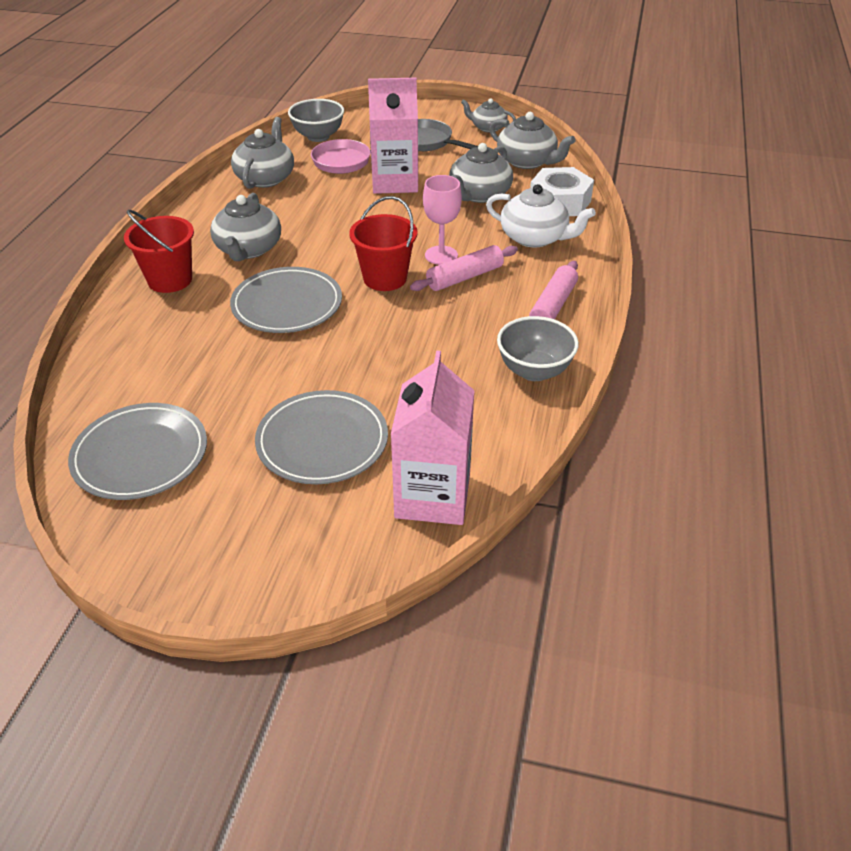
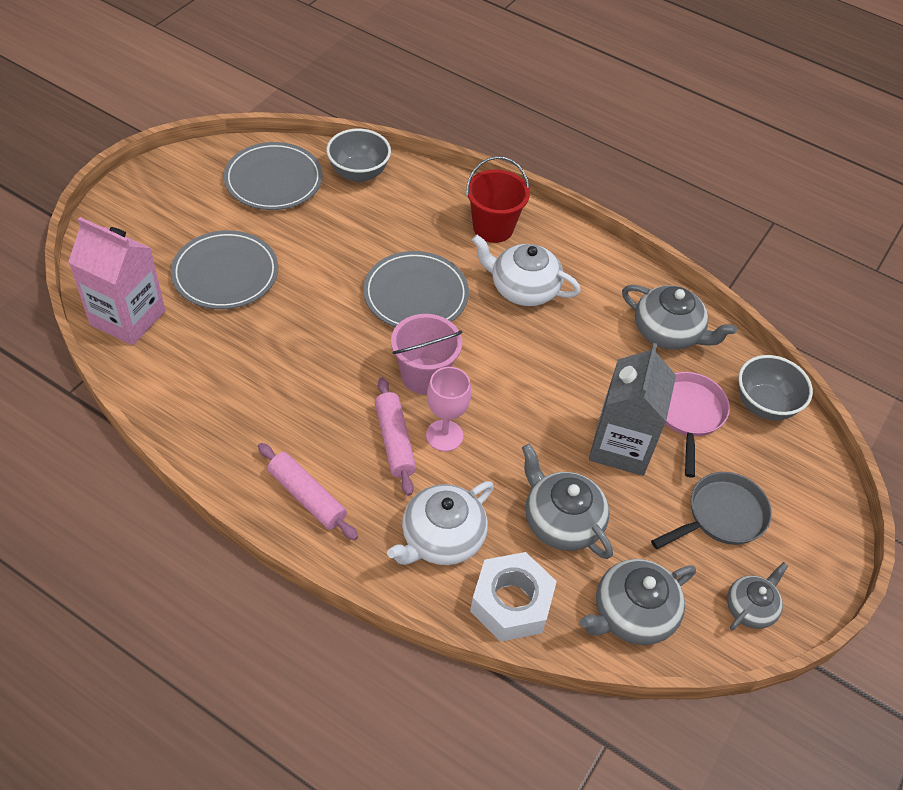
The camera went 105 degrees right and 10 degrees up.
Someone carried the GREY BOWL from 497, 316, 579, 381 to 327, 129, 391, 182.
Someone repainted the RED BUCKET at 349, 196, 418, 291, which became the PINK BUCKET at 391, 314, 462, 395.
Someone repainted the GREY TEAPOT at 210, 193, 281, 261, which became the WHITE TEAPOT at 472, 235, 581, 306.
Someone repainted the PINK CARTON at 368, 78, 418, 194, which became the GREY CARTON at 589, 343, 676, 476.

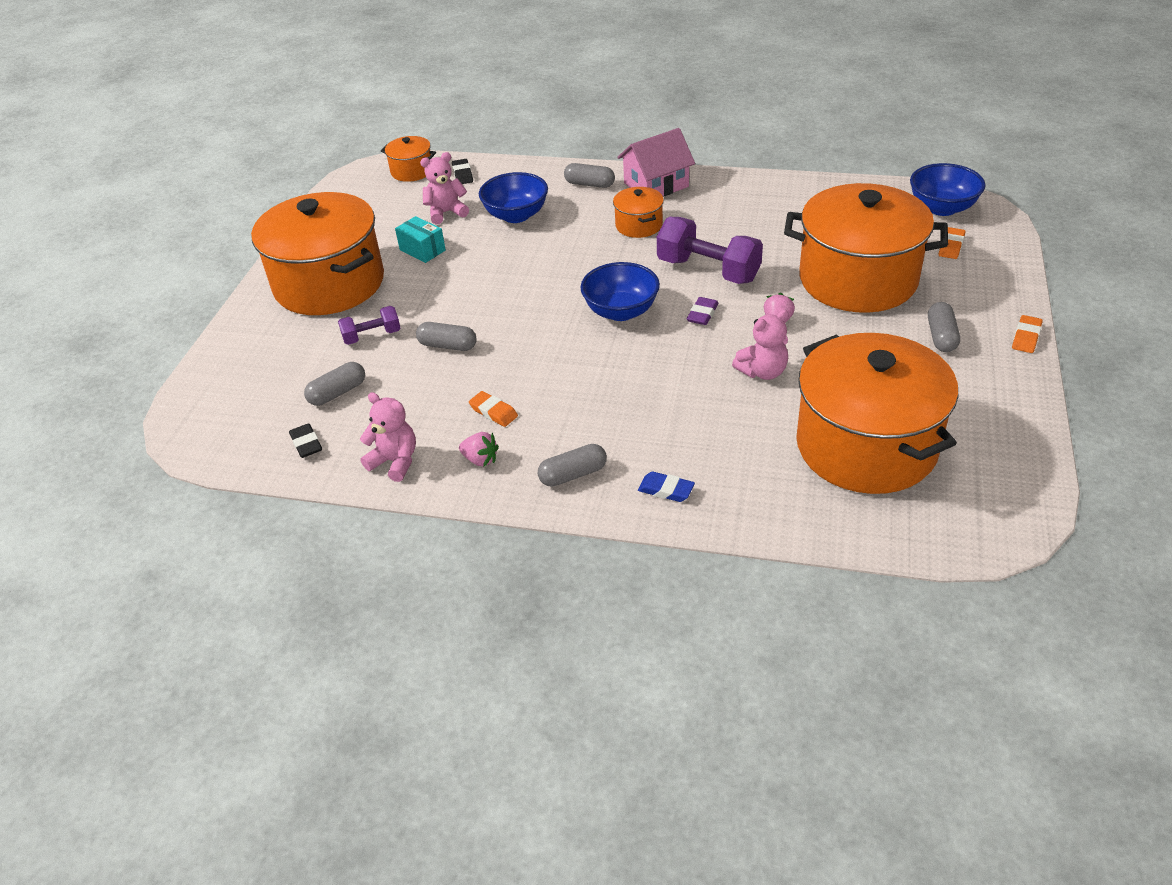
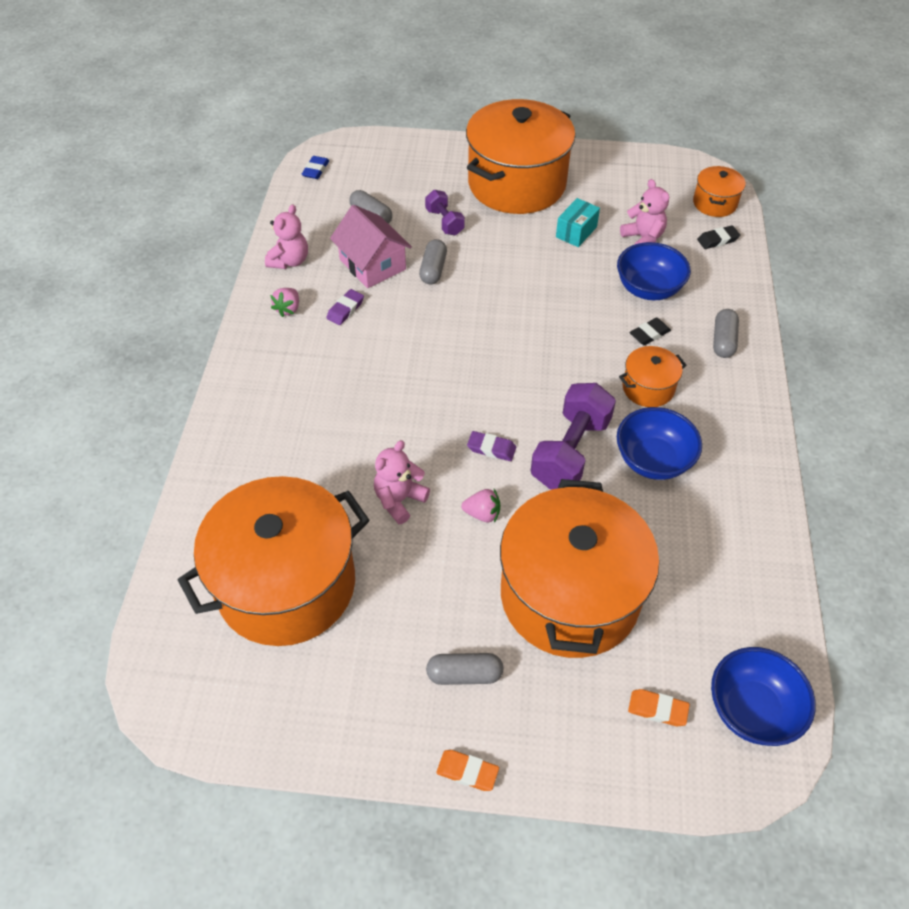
The camera went 80 degrees right and 10 degrees up.
Someone carried the BLUE ERASER from 638, 472, 695, 502 to 302, 156, 329, 179.
Someone repainted the ORANGE ERASER at 469, 391, 518, 427, which became the PURPLE ERASER at 326, 289, 364, 325.
Someone carried the PINK HOUSE from 617, 128, 695, 196 to 330, 205, 412, 288.
Someone rotated the PINK TEDDY BEAR at 732, 310, 789, 380 by 75 degrees clockwise.
Someone carried the BLUE BOWL from 580, 262, 660, 321 to 617, 407, 702, 480.
Someone carried the BLACK ERASER from 289, 423, 322, 458 to 630, 318, 671, 345.
Someone took away the GREY CAPSULE at 538, 444, 607, 487.

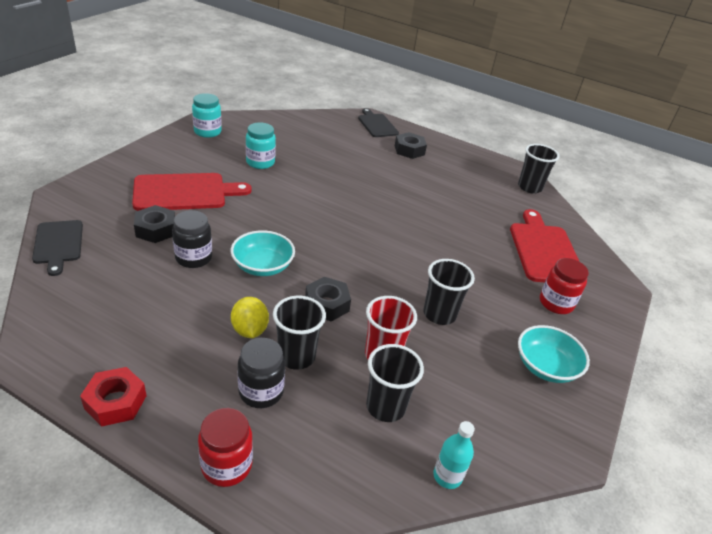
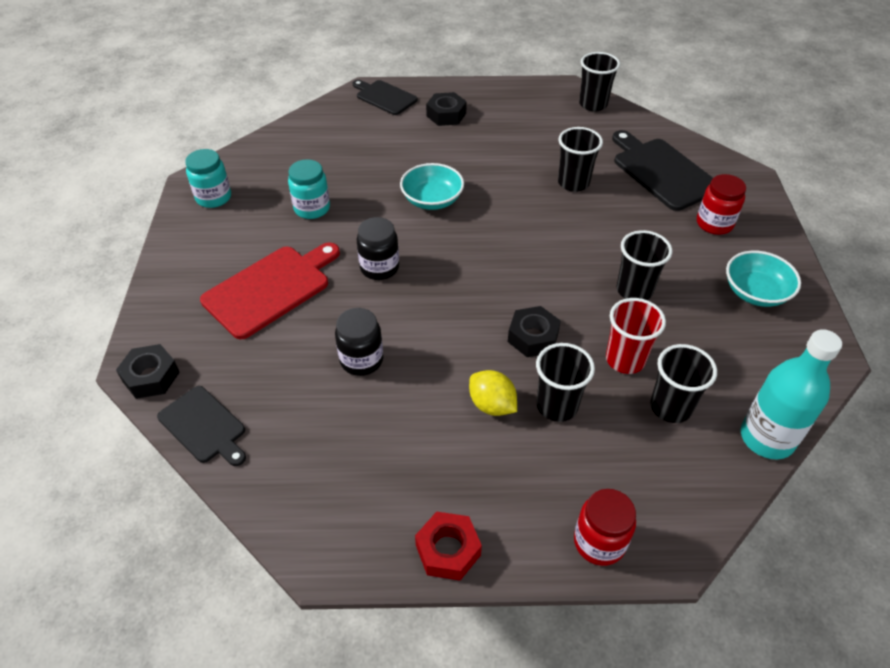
The camera went 25 degrees left and 10 degrees up.
Someone carried the BLACK NUT from 134, 205, 175, 243 to 116, 344, 180, 399.
Someone carried the BLACK JAR from 238, 338, 285, 408 to 357, 217, 399, 280.
Someone carried the TURQUOISE BOWL from 231, 230, 295, 276 to 400, 163, 464, 210.
Someone put down the BLACK CUP at 558, 127, 603, 192.
Someone repainted the RED CUTTING BOARD at 510, 209, 580, 282, which became the BLACK CUTTING BOARD at 612, 130, 713, 211.
Someone scaled the TURQUOISE BOTTLE at 433, 421, 475, 489 by 1.87.

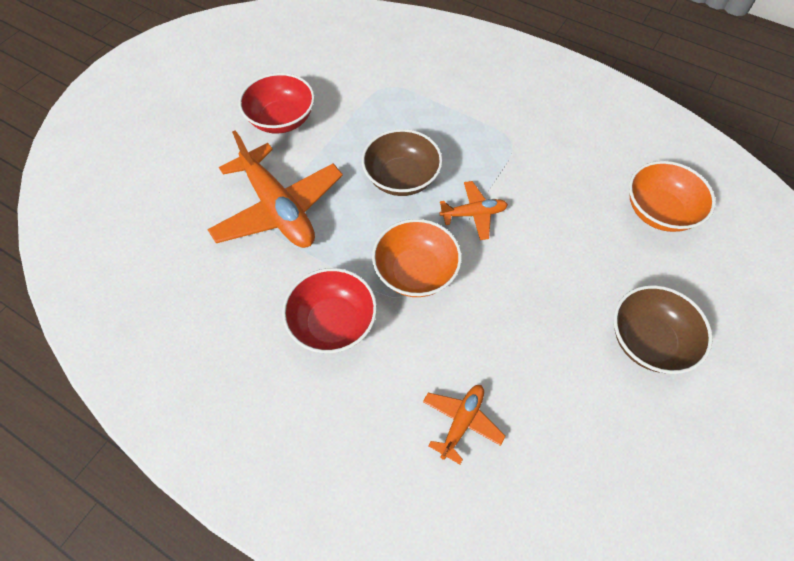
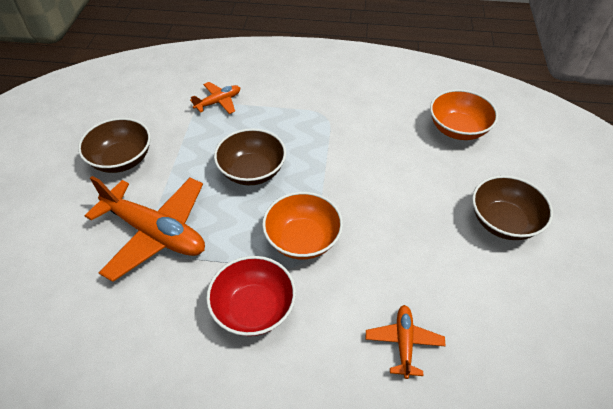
The camera went 25 degrees left and 10 degrees down.
Someone repainted the RED BOWL at 239, 73, 315, 134, which became the BROWN BOWL at 78, 118, 151, 173.
Someone carried the ORANGE PLANE from 439, 181, 508, 240 to 190, 82, 240, 114.

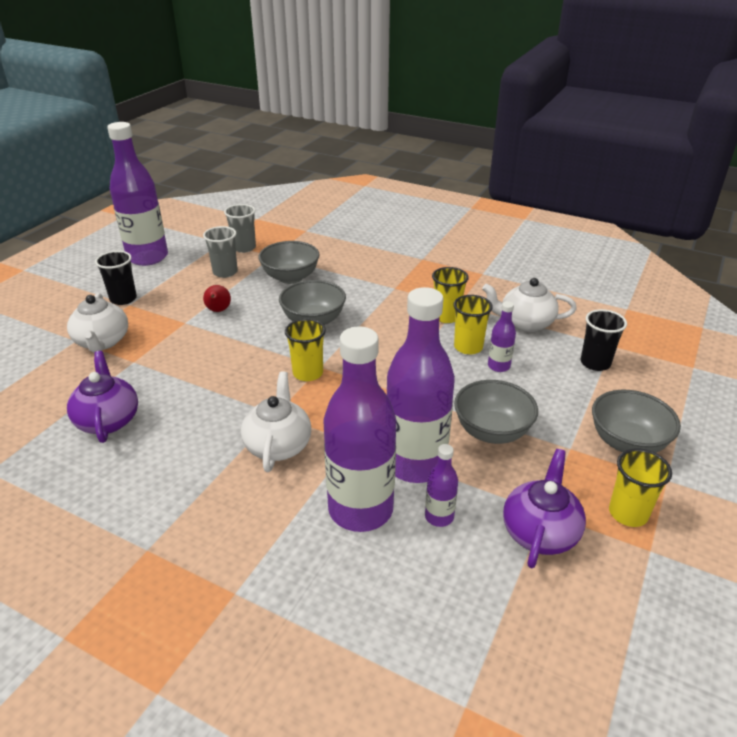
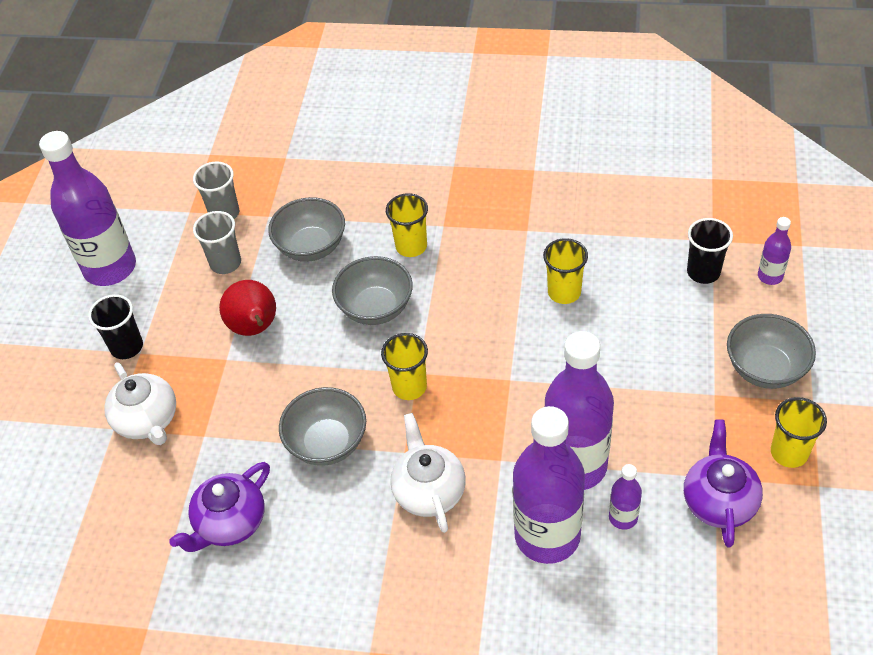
The camera went 15 degrees left and 15 degrees up.
Someone rotated the PURPLE TEAPOT at 67, 351, 138, 443 by 105 degrees counterclockwise.
Someone scaled the RED PEAR at 203, 285, 231, 312 by 1.67.
Someone carried the GREY BOWL from 454, 380, 538, 444 to 279, 387, 366, 466.
Someone carried the YELLOW CUP from 432, 267, 469, 323 to 386, 193, 428, 257.
Someone carried the PURPLE BOTTLE from 488, 301, 516, 372 to 758, 217, 791, 285.
Someone took away the WHITE TEAPOT at 482, 278, 577, 332.

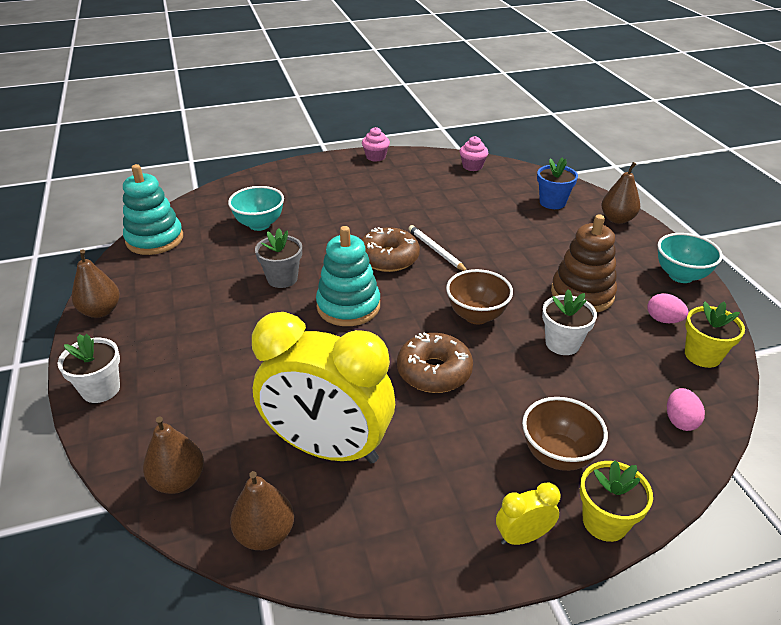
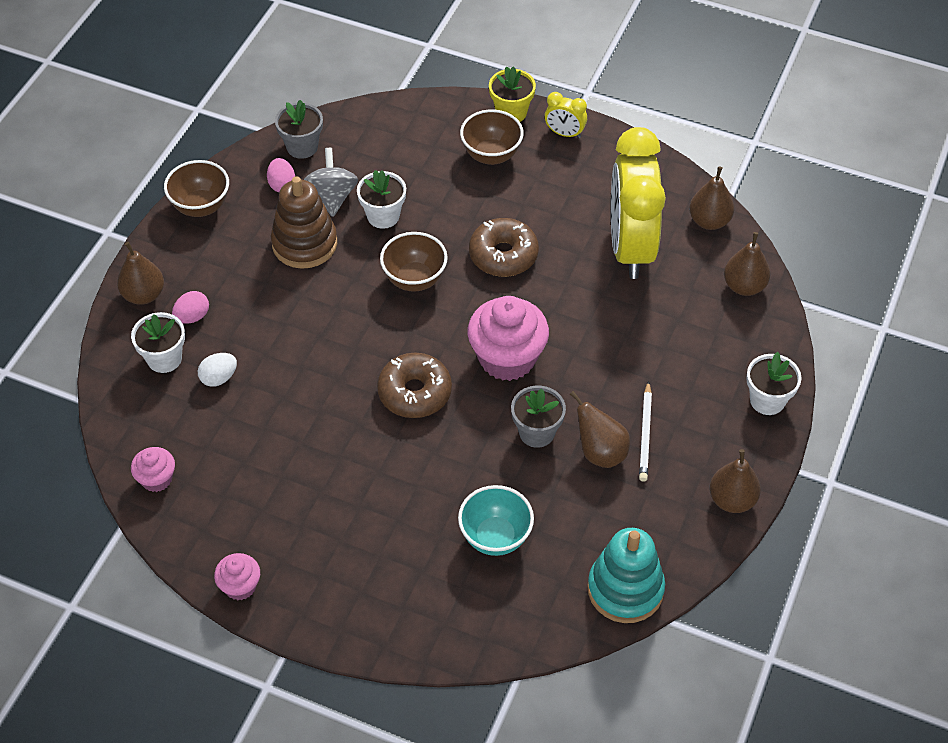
The camera went 140 degrees left and 15 degrees up.
Someone repainted the BLUE FLOWER POT at 537, 158, 578, 209, which became the WHITE FLOWER POT at 131, 312, 185, 373.
Someone repainted the TURQUOISE BOWL at 657, 233, 723, 283, which became the BROWN BOWL at 164, 160, 229, 217.
Someone carried the PINK EGG from 667, 388, 705, 431 to 172, 291, 209, 324.
Someone put down the WHITE EGG at 198, 353, 237, 387.
Someone repainted the YELLOW FLOWER POT at 685, 301, 745, 368, which became the GREY FLOWER POT at 275, 100, 323, 159.
Someone put down the GREY SPINNING TOP at 304, 148, 358, 217.
Someone swapped the TURQUOISE STACKING TOY at 316, 226, 380, 326 for the PINK CUPCAKE at 468, 296, 549, 381.
Someone put down the BROWN PEAR at 570, 391, 630, 468.
Someone rotated the YELLOW CLOCK at 252, 312, 395, 464 by 150 degrees counterclockwise.
Someone carried the WHITE PENCIL from 409, 225, 467, 271 to 639, 381, 652, 482.

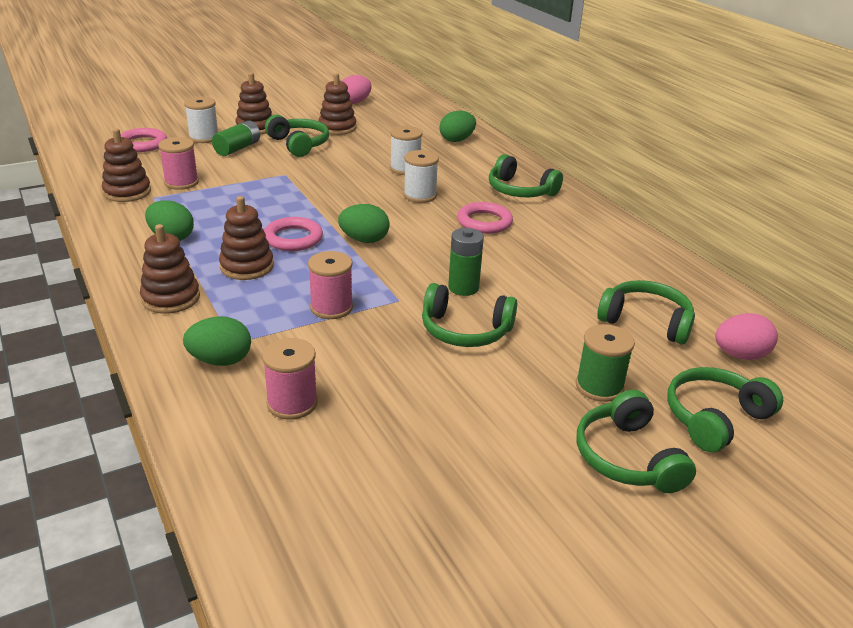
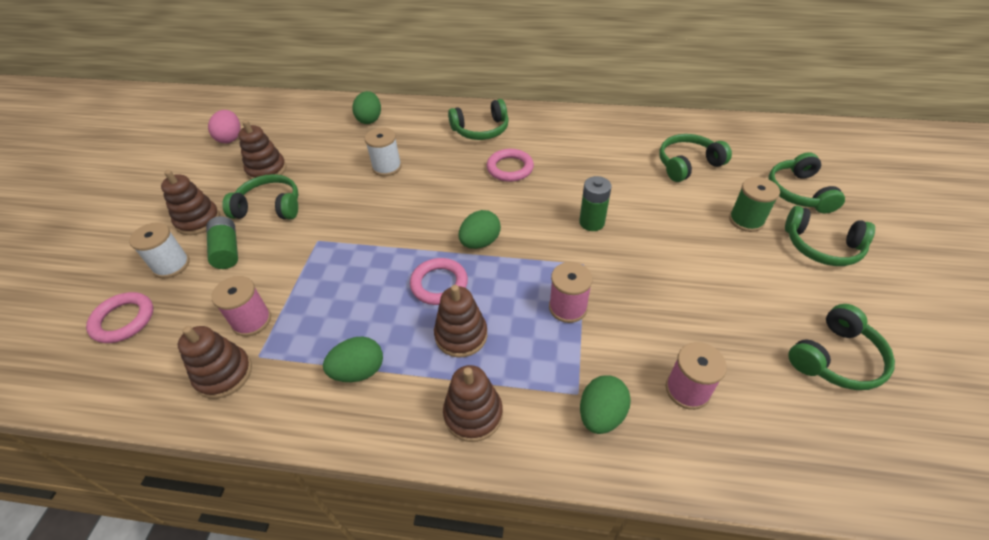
The camera went 50 degrees left and 15 degrees up.
Someone carried the GREEN HEADPHONES from 422, 283, 517, 347 to 788, 304, 895, 390.
Someone took away the WHITE SPOOL at 403, 150, 439, 203.
Someone took away the PINK EGG at 716, 313, 778, 360.

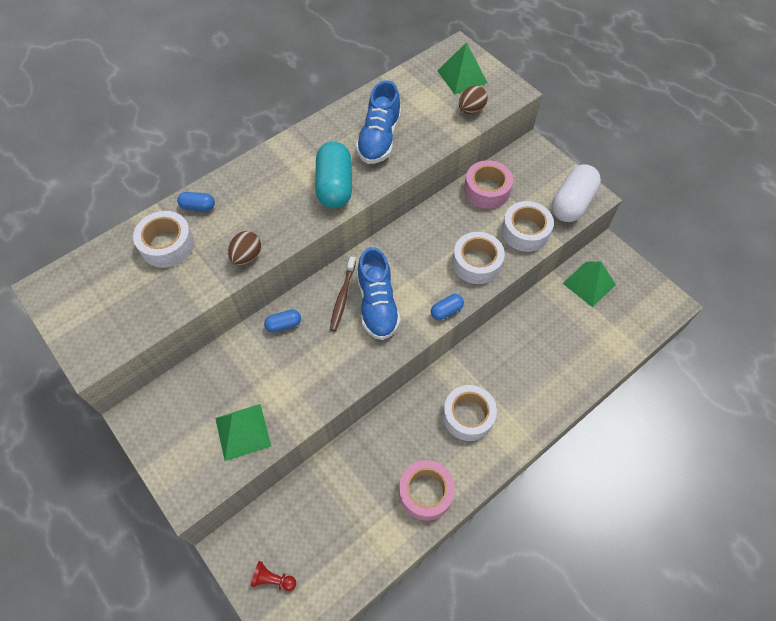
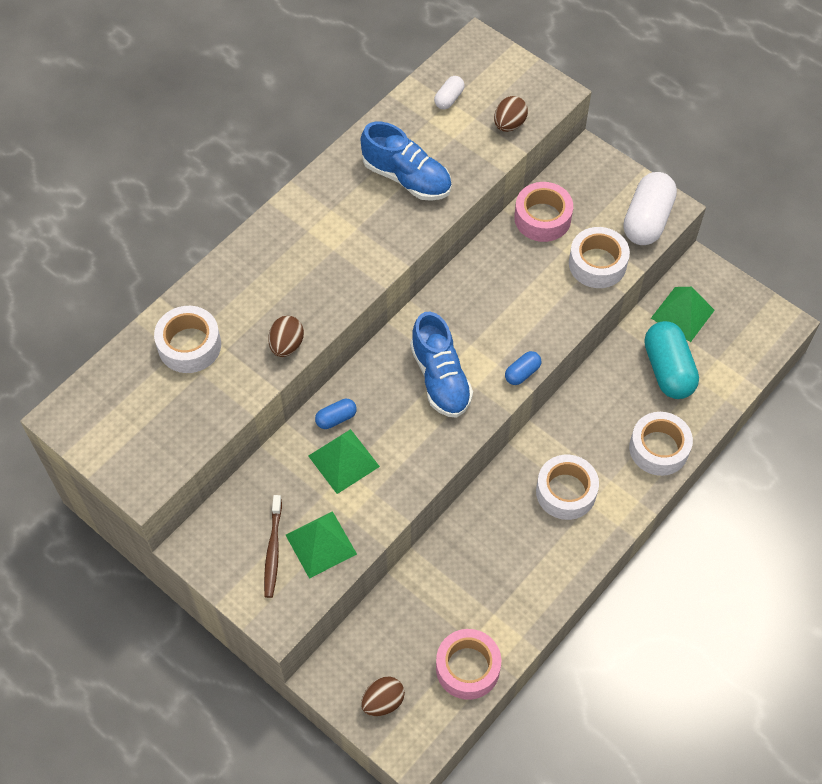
The camera went 10 degrees left and 0 degrees up.
Someone carried the BROWN TOOTHBRUSH from 330, 256, 356, 331 to 264, 495, 282, 598.
Someone carried the GREEN PYRAMID from 437, 42, 488, 94 to 308, 429, 380, 494.
Someone rotated the BLUE SHOE at 356, 80, 401, 164 by 60 degrees counterclockwise.
Someone swapped the RED PAWN at 251, 561, 296, 591 for the BROWN EGG at 361, 676, 405, 716.
Someone put down the WHITE CAPSULE at 434, 76, 465, 109.
Someone carried the PINK TAPE from 399, 460, 455, 521 to 436, 629, 501, 700.
Someone carried the WHITE TAPE from 452, 232, 505, 284 to 629, 412, 693, 476.
Someone carried the TURQUOISE CAPSULE from 315, 141, 352, 209 to 645, 321, 699, 399.
Someone took away the BLUE CAPSULE at 177, 192, 215, 211.

